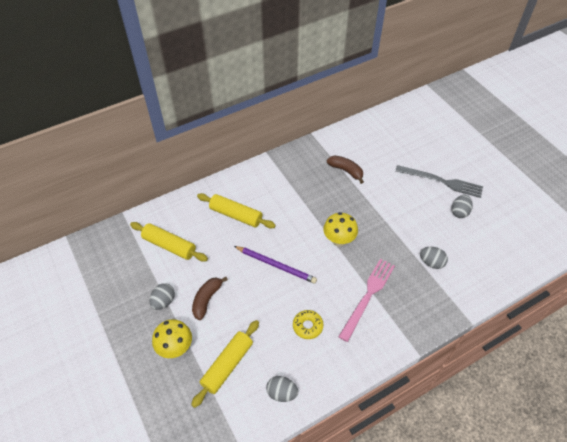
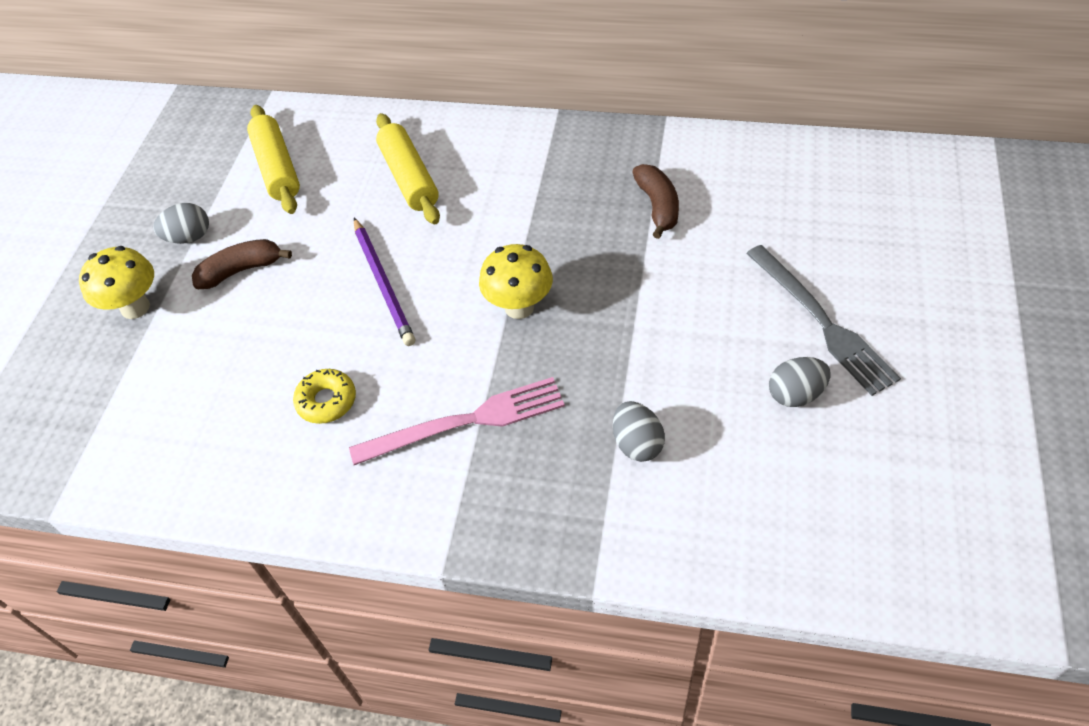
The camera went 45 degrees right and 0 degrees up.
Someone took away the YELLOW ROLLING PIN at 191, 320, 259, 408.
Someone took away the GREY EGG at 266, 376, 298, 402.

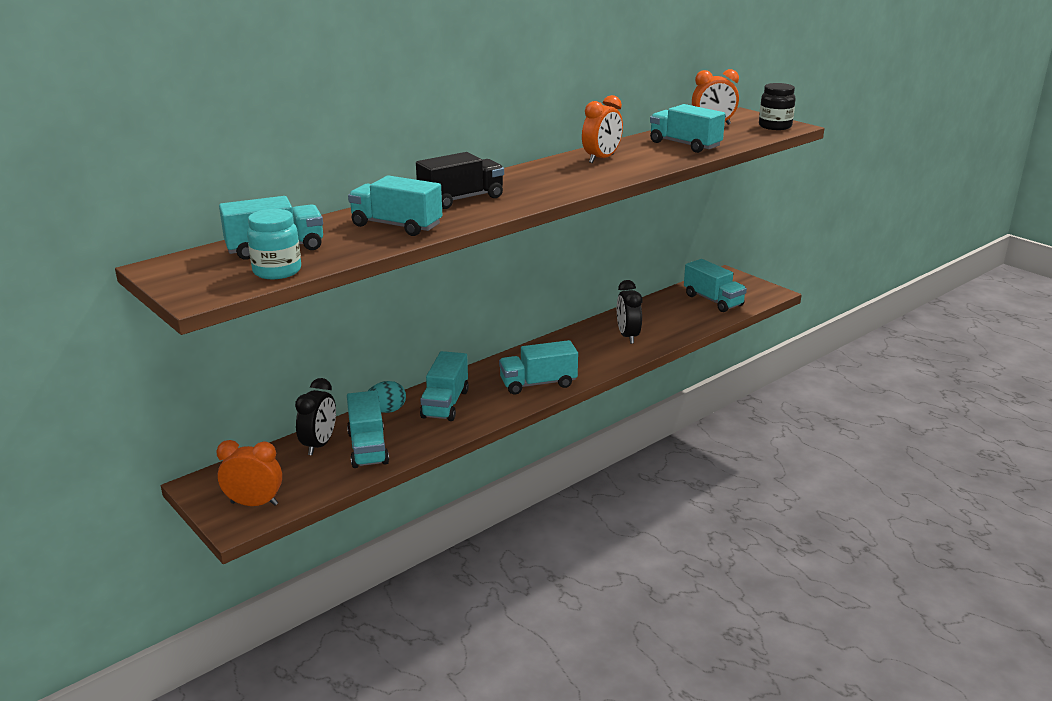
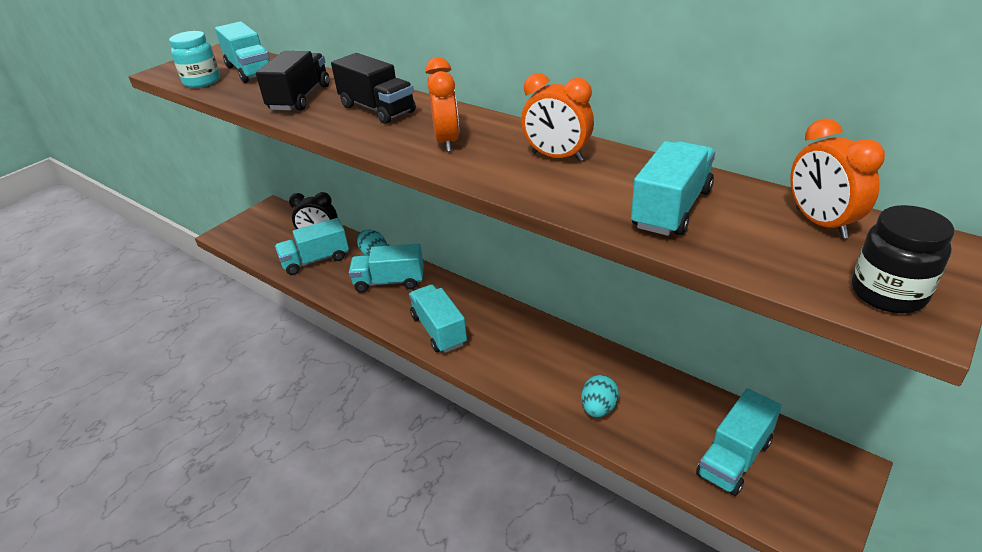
The camera went 80 degrees right and 10 degrees up.
Someone repainted the TURQUOISE TRUCK at 348, 175, 442, 236, which became the BLACK TRUCK at 256, 51, 330, 111.
Someone carried the ORANGE CLOCK from 216, 440, 282, 506 to 425, 57, 459, 152.
Someone put down the TURQUOISE EGG at 581, 374, 619, 417.
Someone took away the BLACK CLOCK at 617, 280, 642, 344.

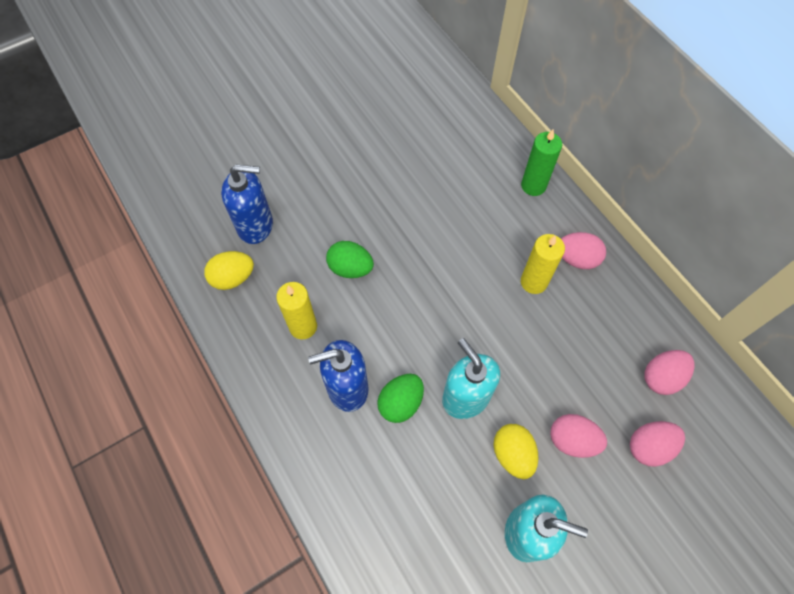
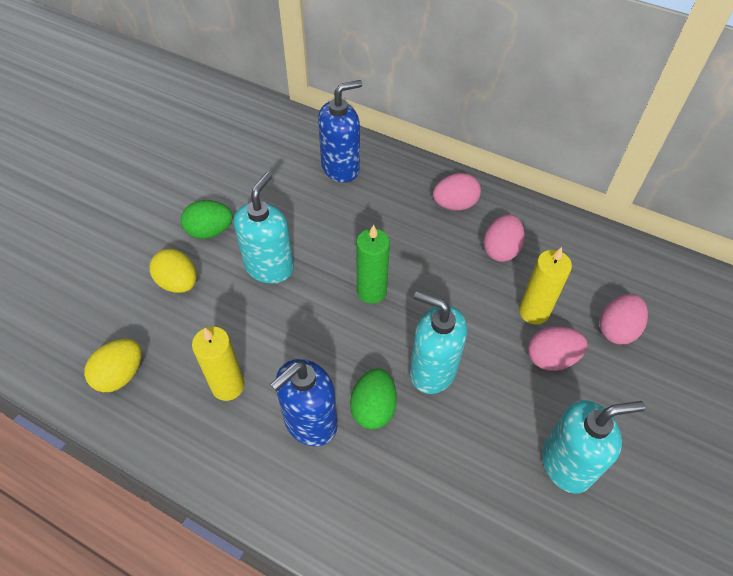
The camera went 30 degrees left and 10 degrees down.
Someone carried the YELLOW EGG from 493, 424, 538, 479 to 149, 249, 197, 293.
Someone carried the GREEN EGG from 326, 241, 374, 278 to 181, 200, 233, 239.
Someone put down the TURQUOISE SOAP DISPENSER at 234, 173, 294, 283.
Someone carried the BLUE SOAP DISPENSER from 221, 164, 273, 244 to 318, 80, 362, 182.
Someone carried the GREEN CANDLE from 521, 129, 562, 196 to 356, 225, 390, 304.
Someone carried the PINK EGG from 644, 350, 695, 395 to 483, 214, 525, 262.
Someone carried the YELLOW CANDLE from 521, 234, 565, 294 to 519, 247, 572, 325.

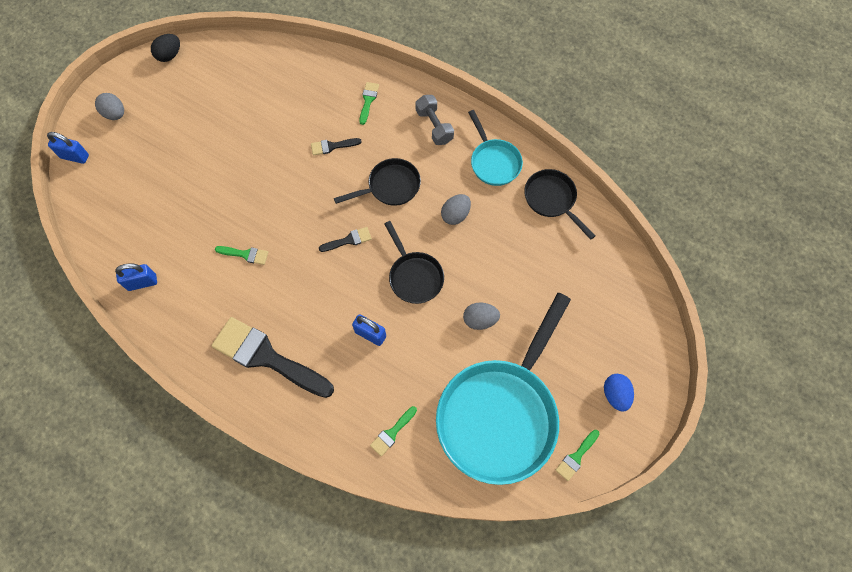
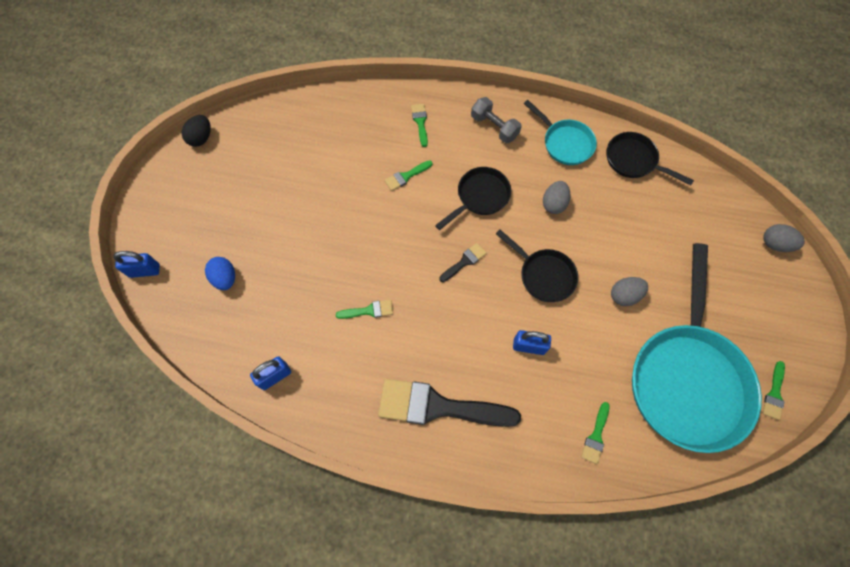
The camera went 20 degrees left and 0 degrees up.
Someone carried the BLUE EGG from 604, 374, 634, 412 to 205, 257, 235, 290.
Someone repainted the BLACK BRUSH at 311, 138, 362, 156, which became the GREEN BRUSH at 384, 160, 433, 191.
Someone carried the GREY EGG from 95, 93, 124, 120 to 764, 224, 805, 252.

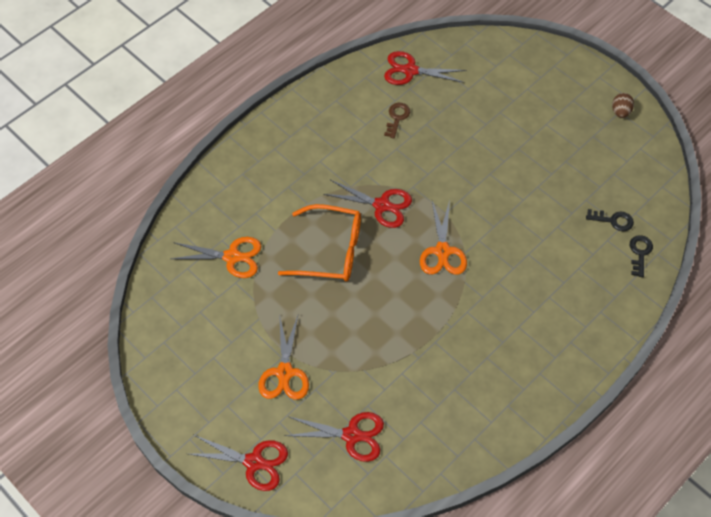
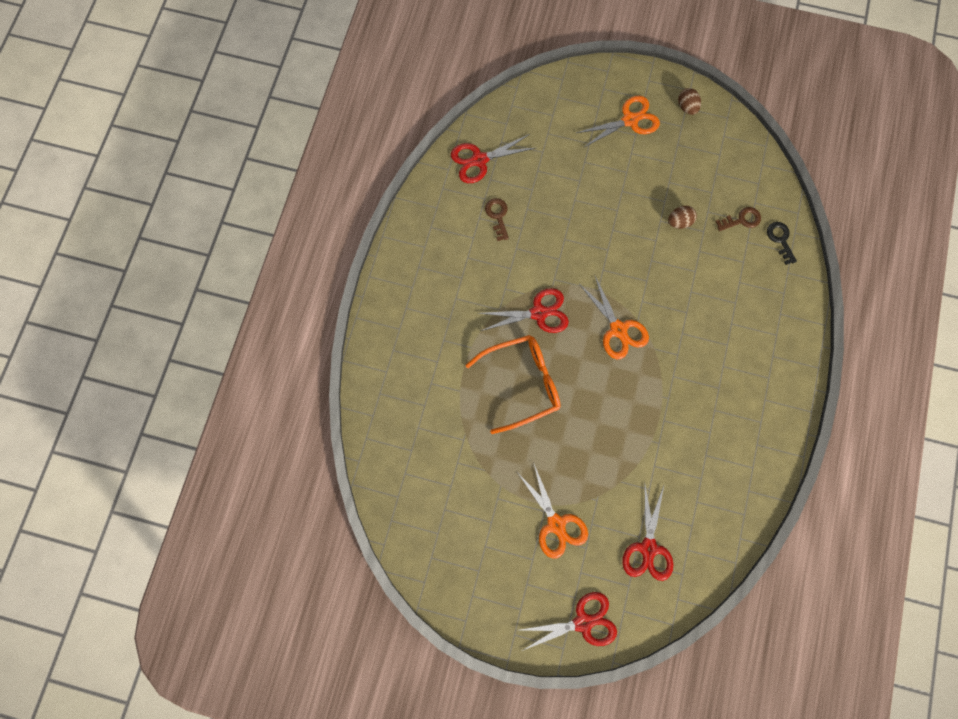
The camera went 30 degrees left and 15 degrees up.
Someone carried the ORANGE SCISSORS from 171, 237, 261, 278 to 576, 96, 660, 148.
Someone rotated the RED SCISSORS at 284, 412, 384, 462 by 120 degrees clockwise.
Someone put down the BROWN EGG at 668, 206, 697, 229.
Someone repainted the BLACK KEY at 586, 209, 634, 231, which became the BROWN KEY at 715, 207, 761, 231.

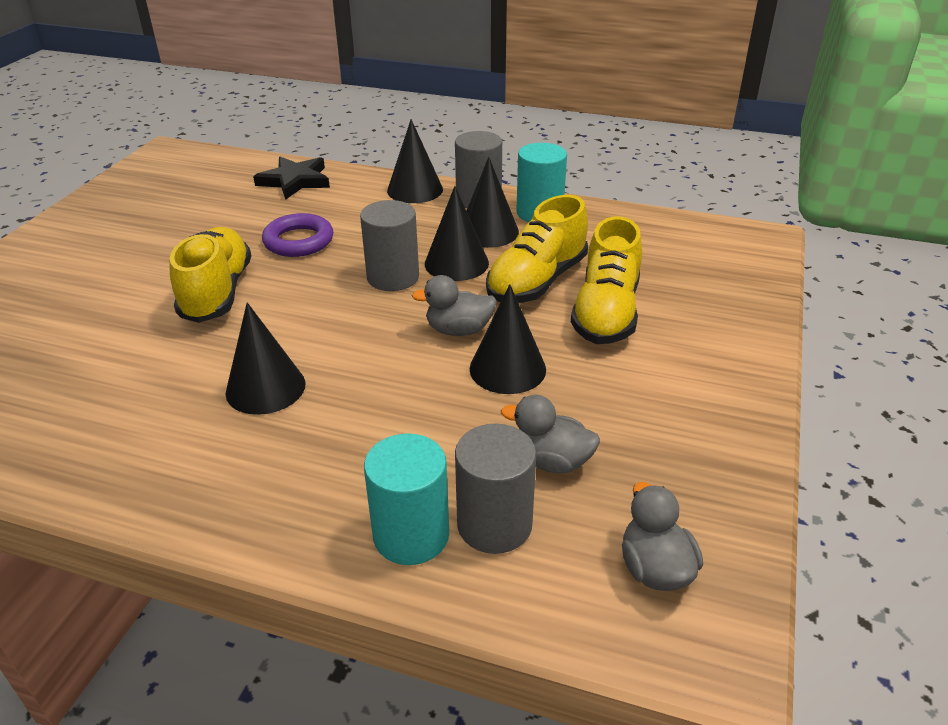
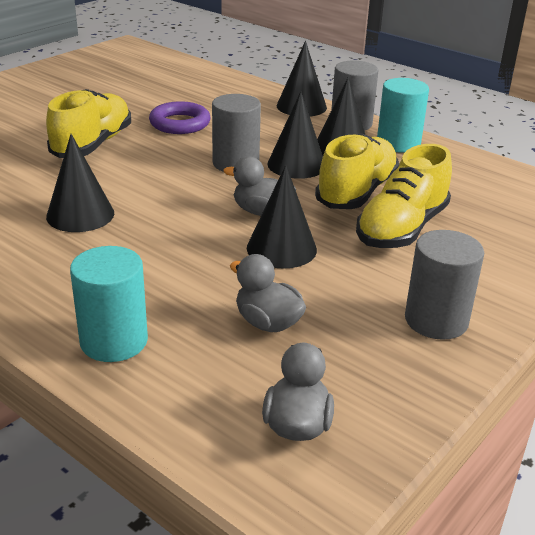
The camera went 20 degrees right and 5 degrees down.
Someone rotated the YELLOW SHOE at 486, 195, 588, 303 by 150 degrees clockwise.
Someone carried the GREY CYLINDER from 455, 424, 536, 554 to 405, 230, 484, 340.
Someone took away the BLACK STAR at 253, 157, 330, 200.

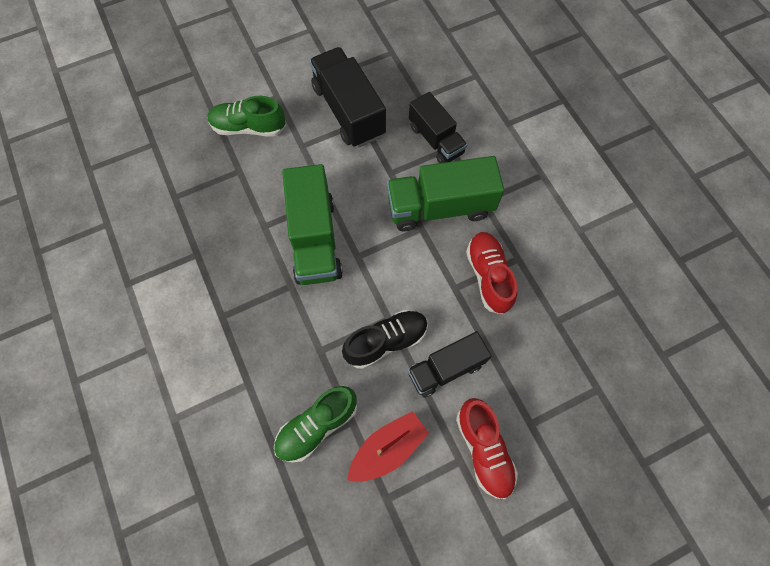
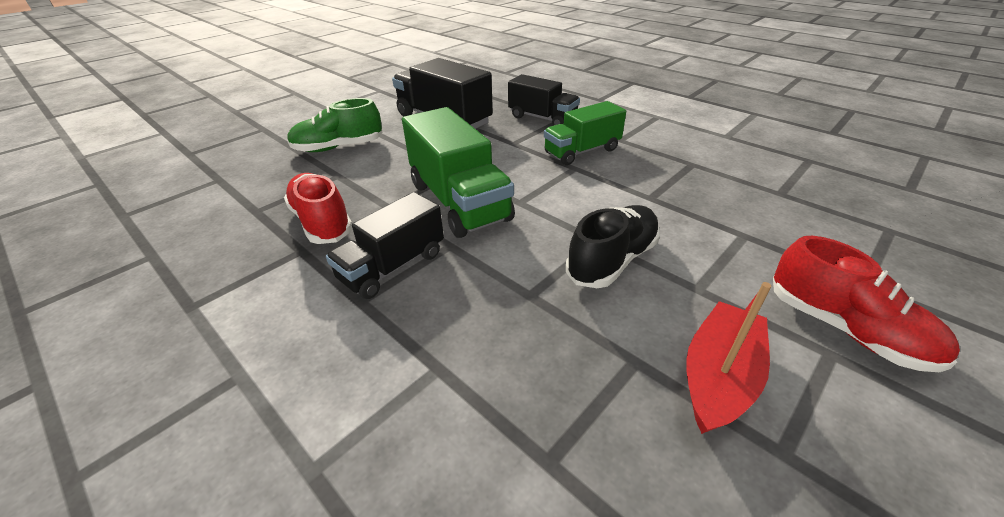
The camera went 20 degrees left and 30 degrees down.
Someone carried the RED SHOE from 466, 232, 517, 314 to 284, 173, 352, 244.
Someone carried the BLACK TRUCK from 407, 331, 492, 397 to 326, 192, 444, 299.
Someone scaled the GREEN TRUCK at 387, 156, 504, 231 by 0.66.
Someone took away the GREEN SHOE at 274, 386, 357, 463.

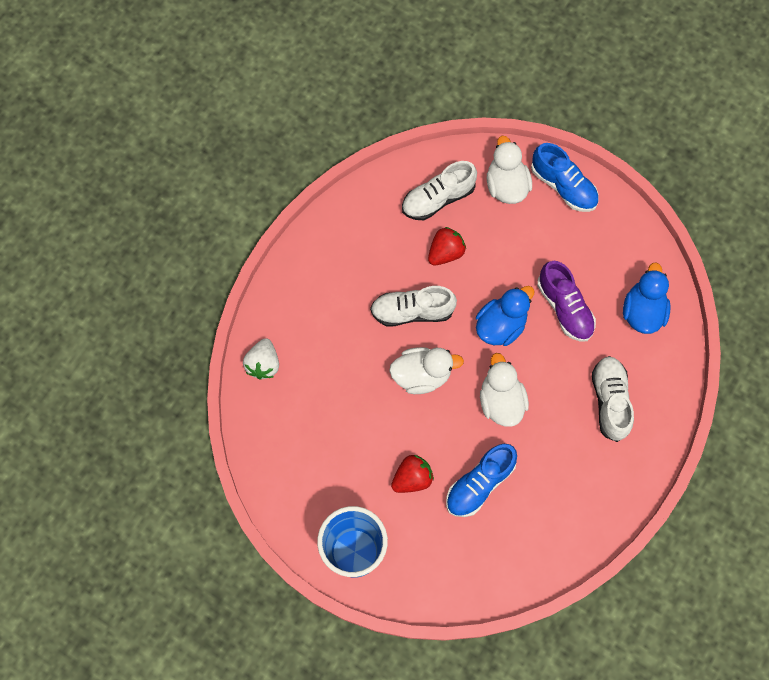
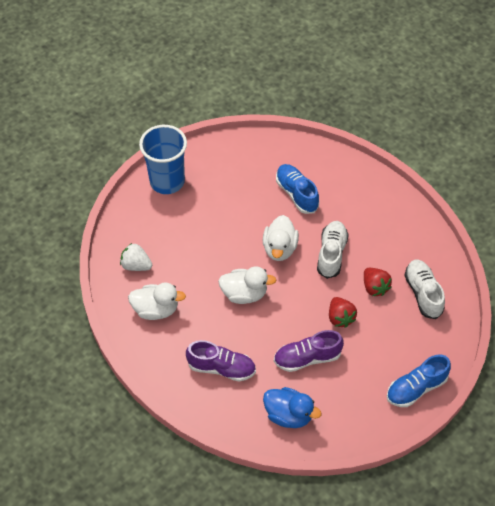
The camera went 105 degrees right and 15 degrees down.
Someone carried the WHITE STRAWBERRY from 243, 338, 279, 379 to 120, 243, 152, 271.
Someone carried the WHITE DUCK from 487, 136, 532, 204 to 128, 282, 186, 320.
Someone repainted the WHITE SHOE at 592, 356, 634, 442, which became the PURPLE SHOE at 186, 340, 256, 382.
Someone carried the BLUE SHOE from 446, 444, 517, 517 to 276, 164, 319, 214.
Someone carried the RED STRAWBERRY from 391, 455, 434, 493 to 329, 297, 357, 328.
Someone took away the BLUE DUCK at 476, 286, 535, 346.

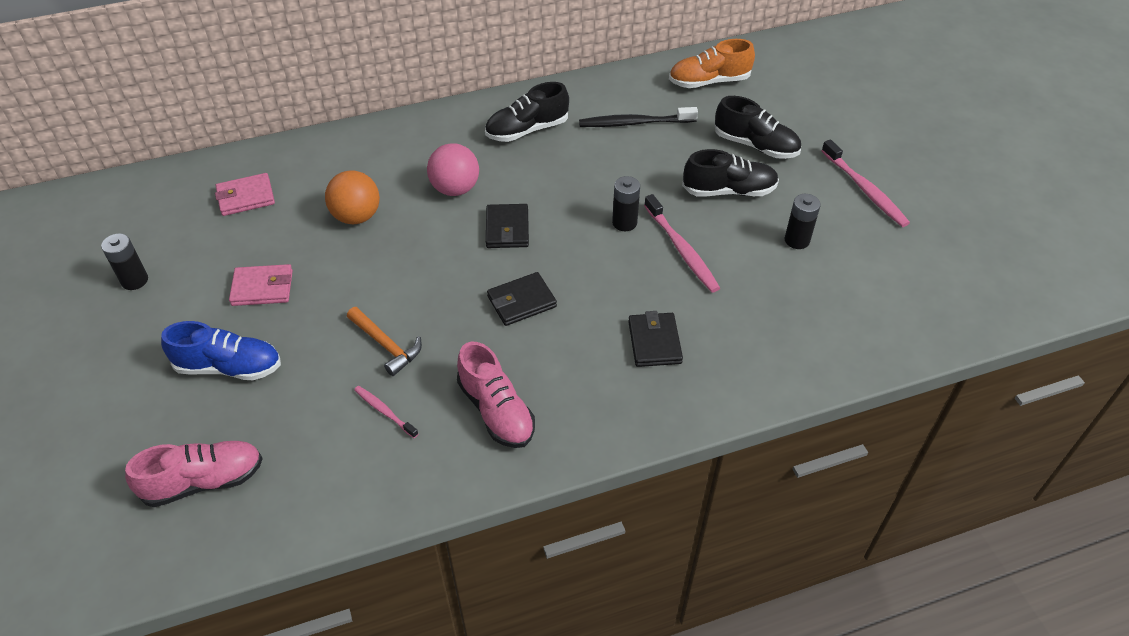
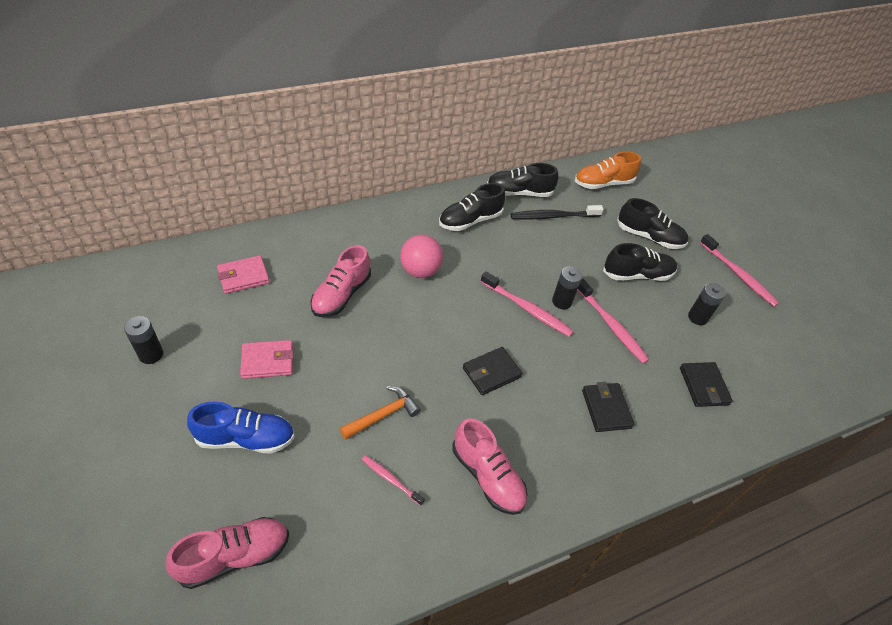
The camera went 10 degrees left and 0 degrees up.
Someone swapped the ORANGE BALL at 325, 170, 380, 224 for the PINK SHOE at 310, 245, 371, 317.
Someone rotated the ORANGE HAMMER at 347, 307, 422, 376 by 75 degrees counterclockwise.
Someone put down the PINK TOOTHBRUSH at 481, 271, 574, 337.
Someone put down the BLACK SHOE at 487, 163, 558, 197.
Someone carried the BLACK WALLET from 486, 204, 529, 248 to 680, 362, 733, 407.

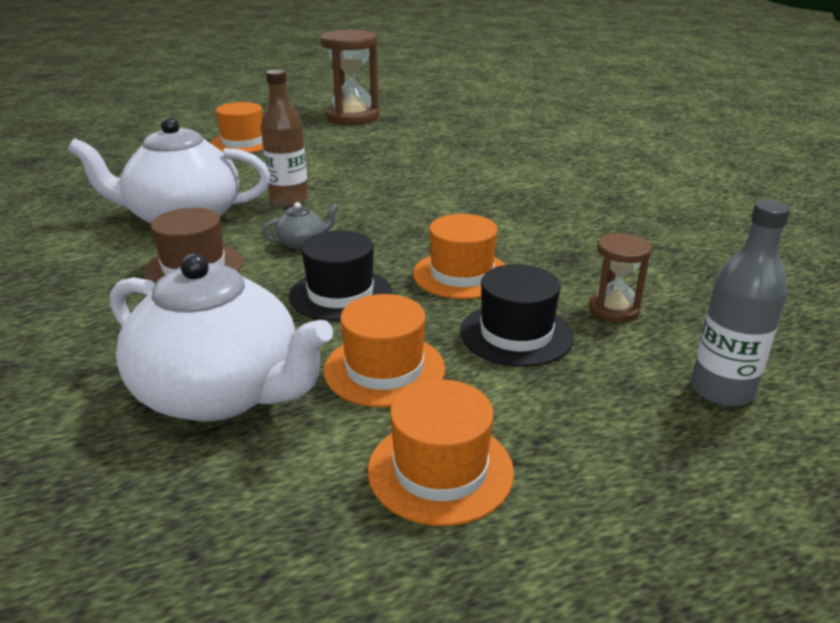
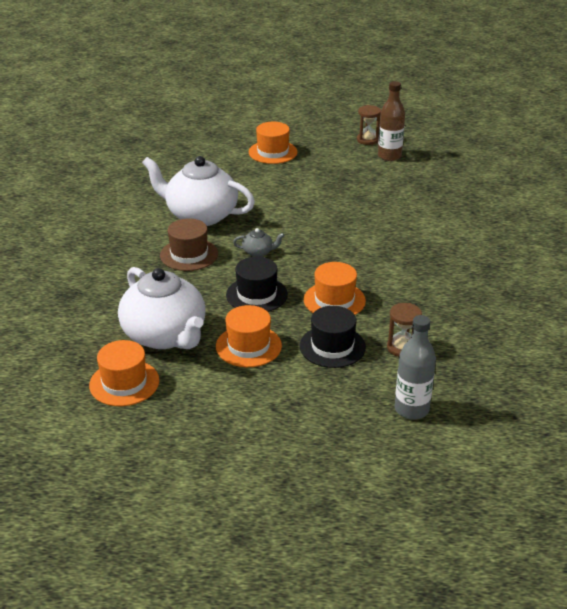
The camera went 25 degrees right and 5 degrees up.
Someone carried the ORANGE HAT from 368, 379, 514, 526 to 89, 340, 159, 406.
Someone scaled the BROWN HOURGLASS at 320, 30, 379, 125 by 0.52.
Someone carried the BROWN BOTTLE from 261, 69, 308, 207 to 378, 81, 405, 161.

